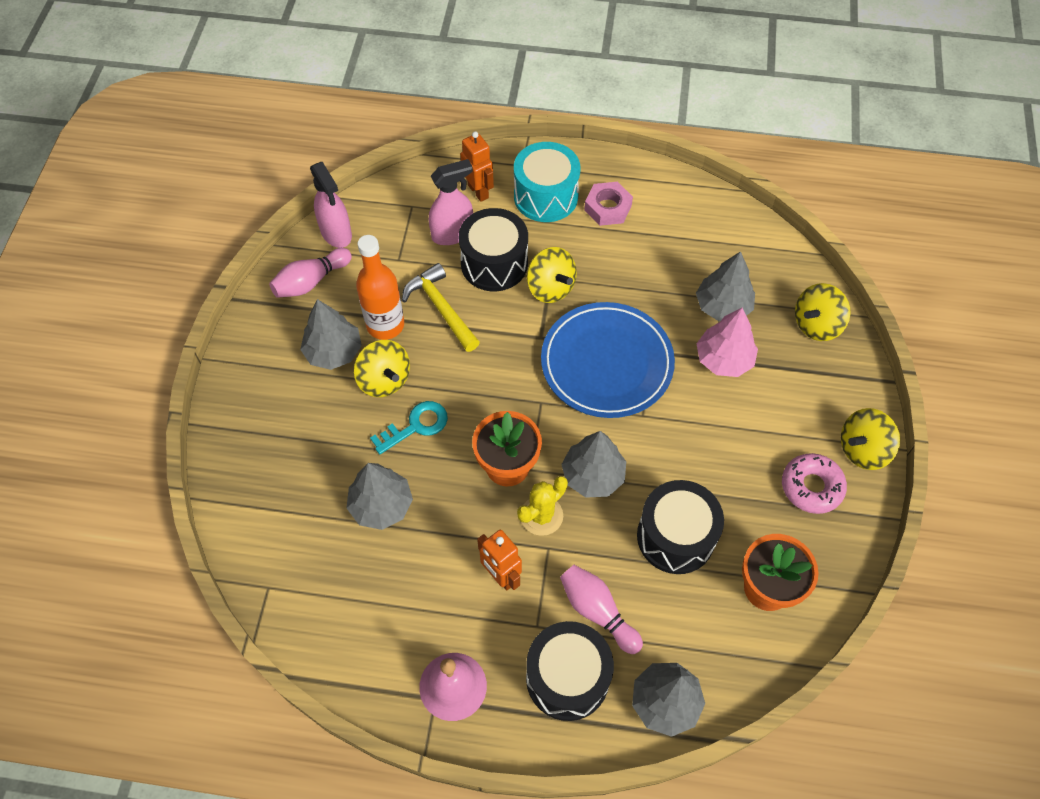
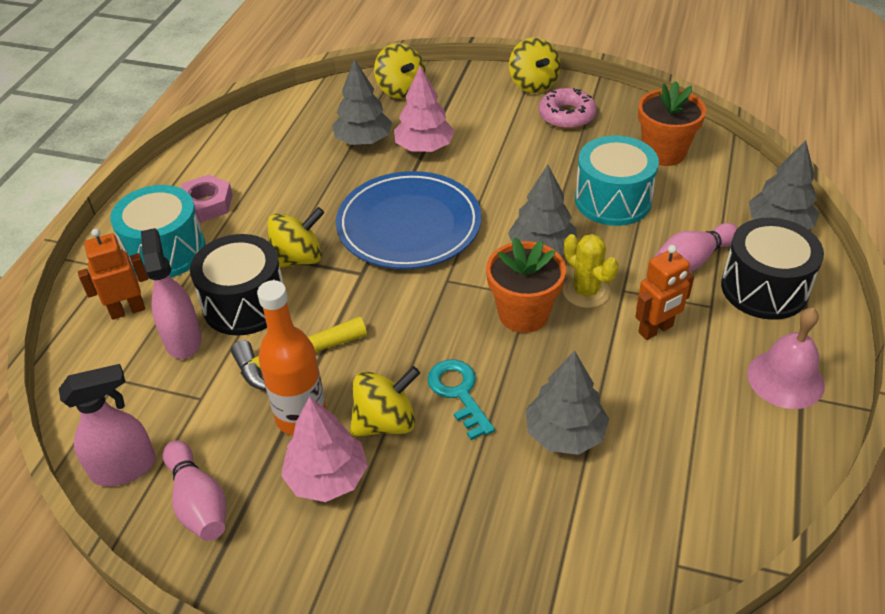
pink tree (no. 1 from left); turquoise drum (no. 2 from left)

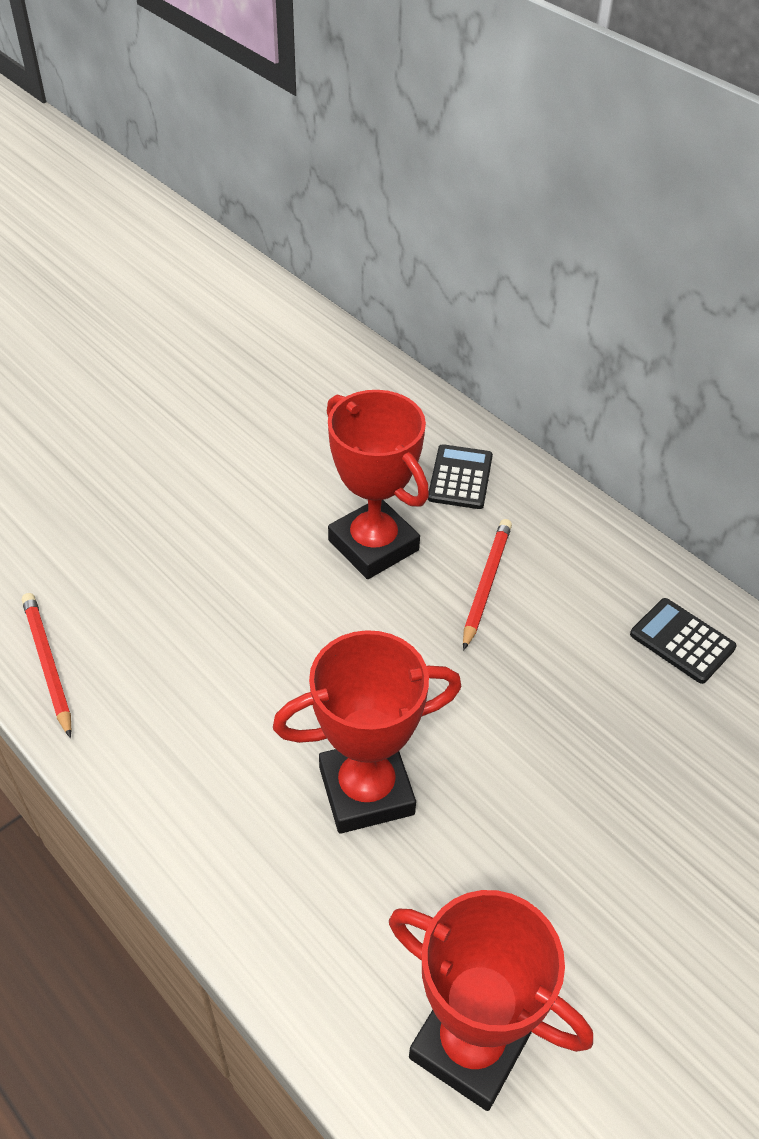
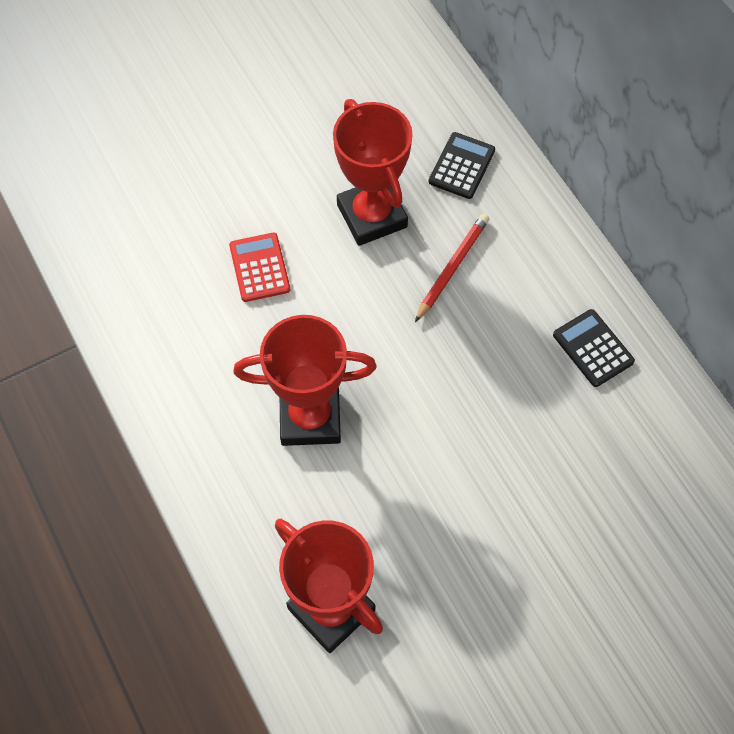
red pencil (no. 1 from left in the first image); red calculator

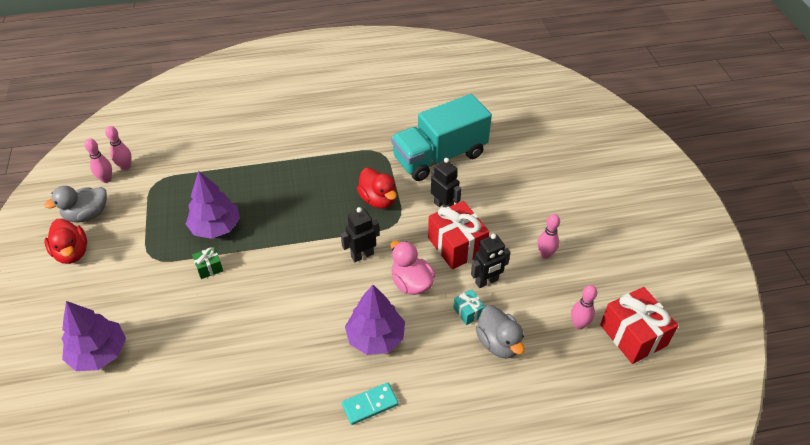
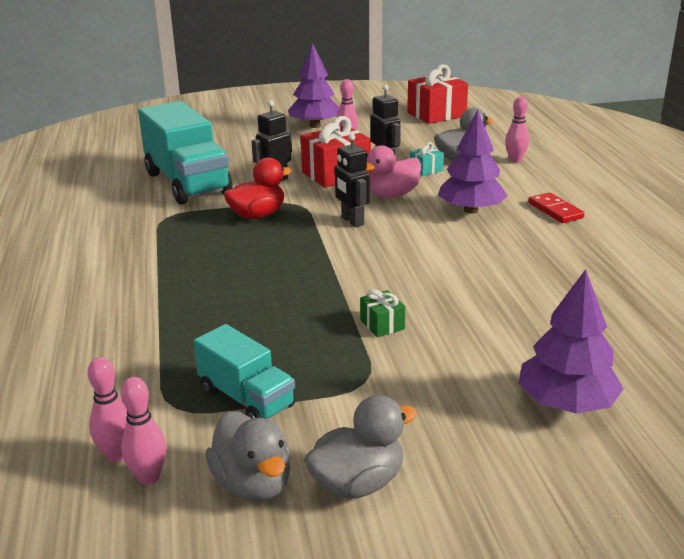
purple tree (no. 1 from left); grey duck (no. 2 from left); pink bowling pin (no. 4 from left); red domino; turquoise truck (no. 2 from left)

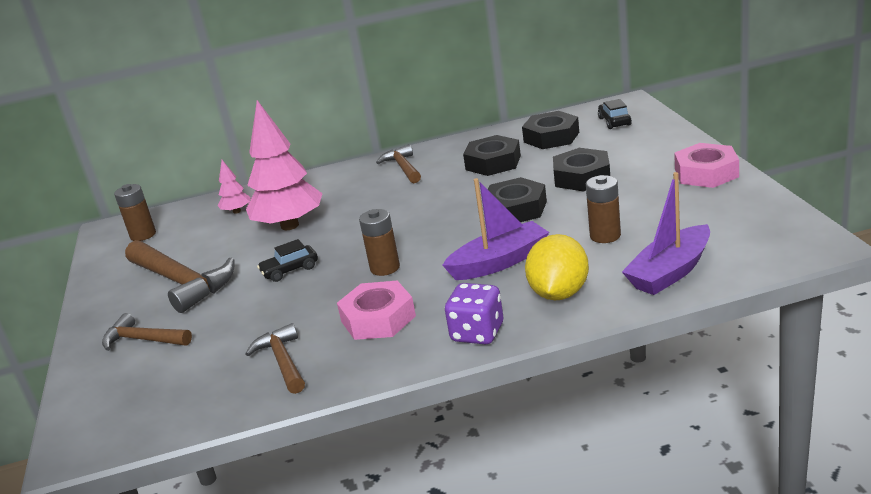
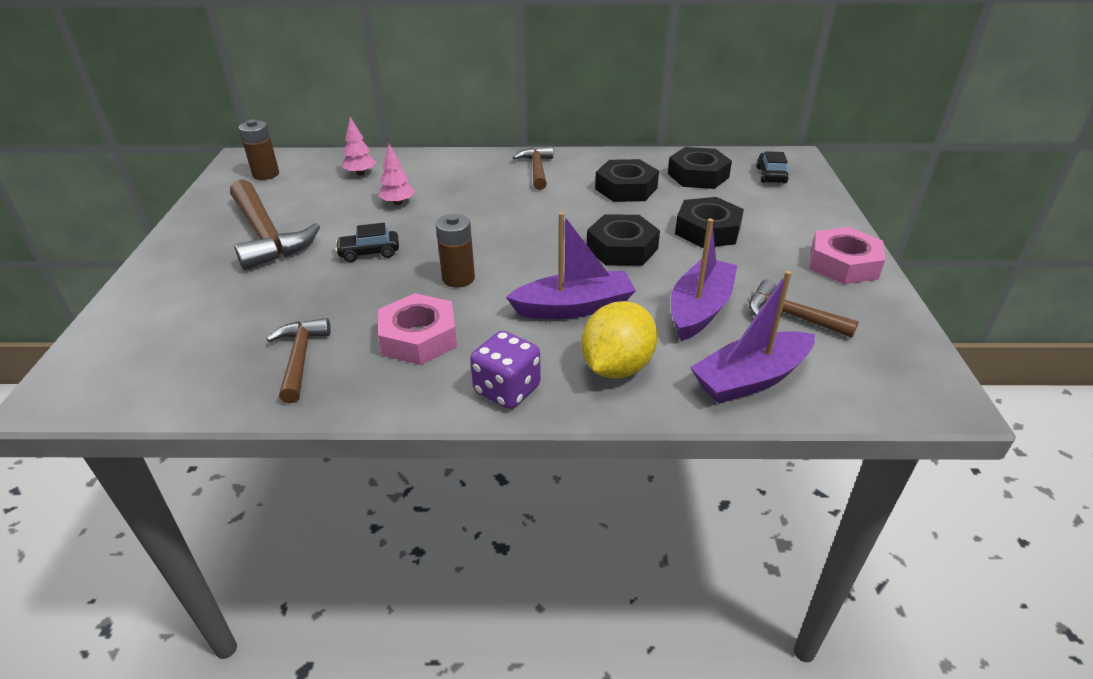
pink tree (no. 2 from left); purple boat (no. 2 from left); brown hammer (no. 4 from left)

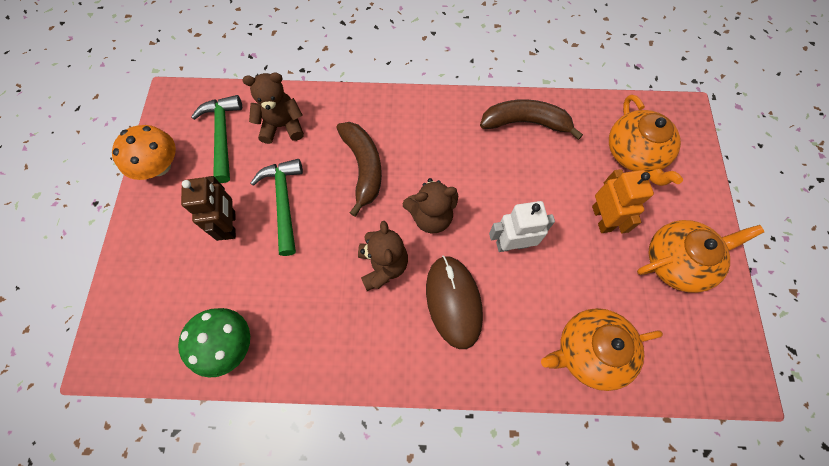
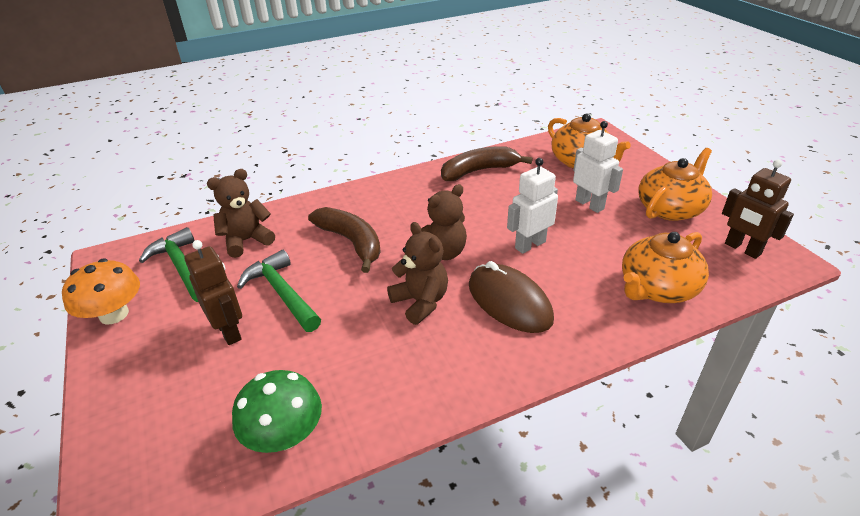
white robot (no. 2 from left); brown robot (no. 2 from left)

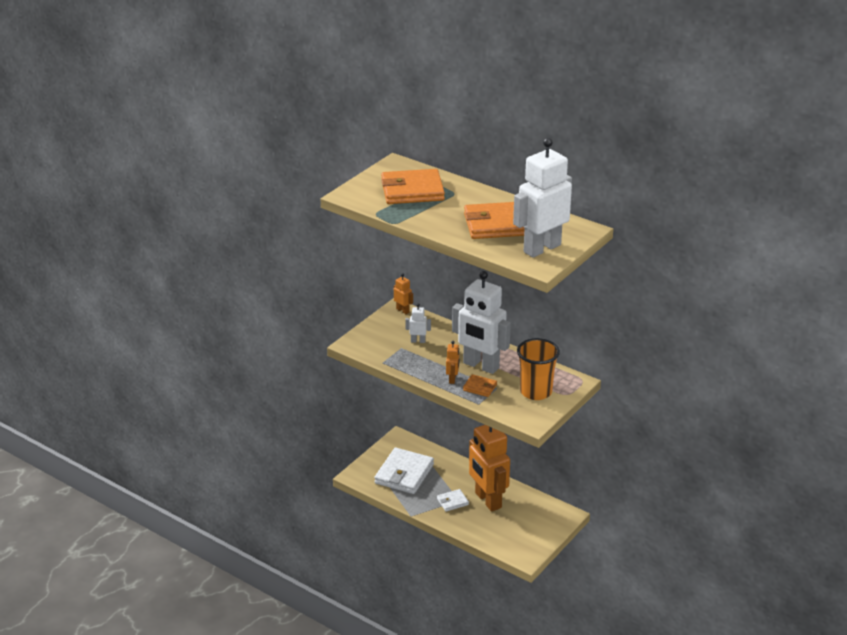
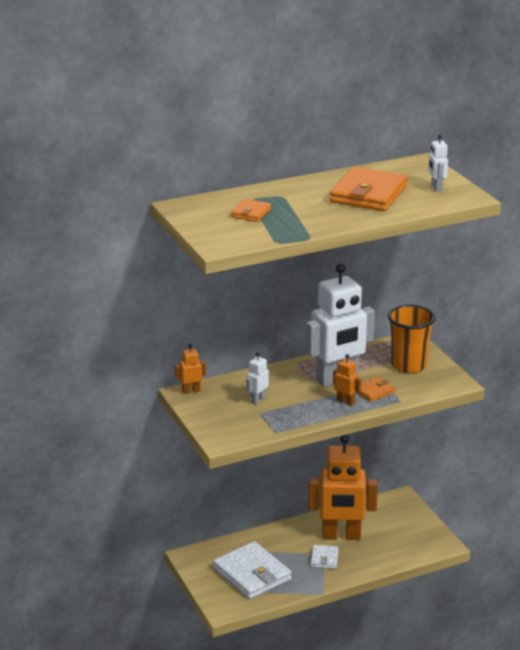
white robot (no. 3 from left); orange wallet (no. 1 from left)

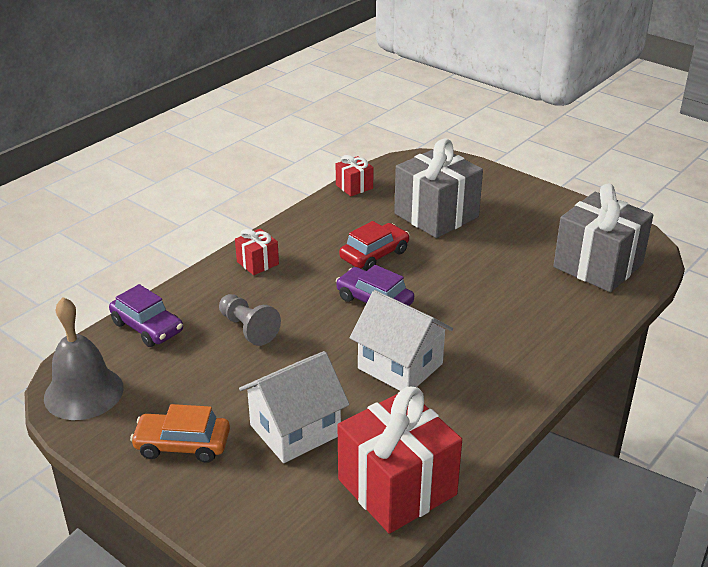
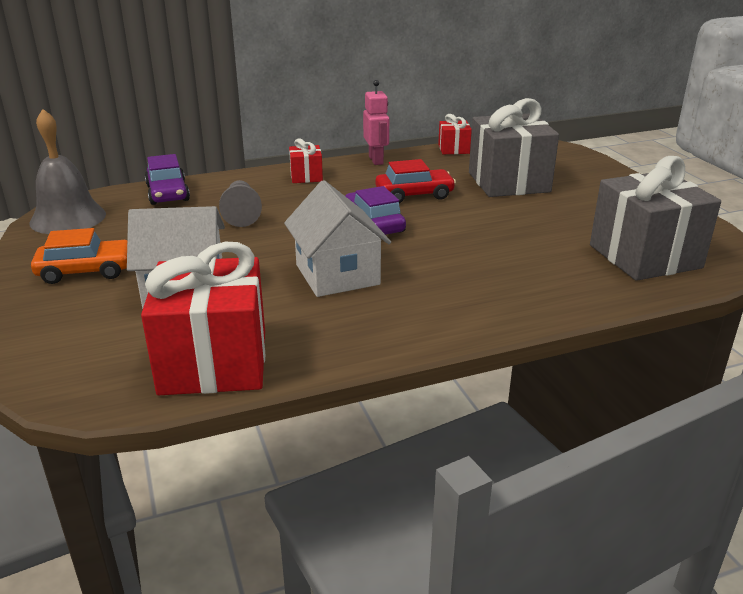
orange car; pink robot

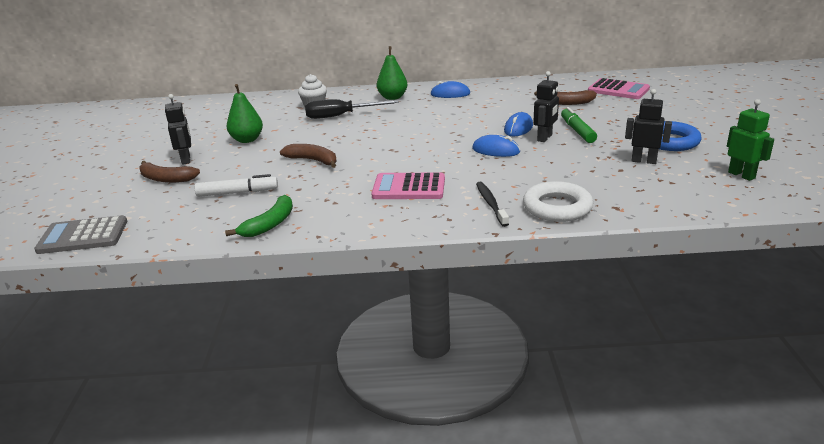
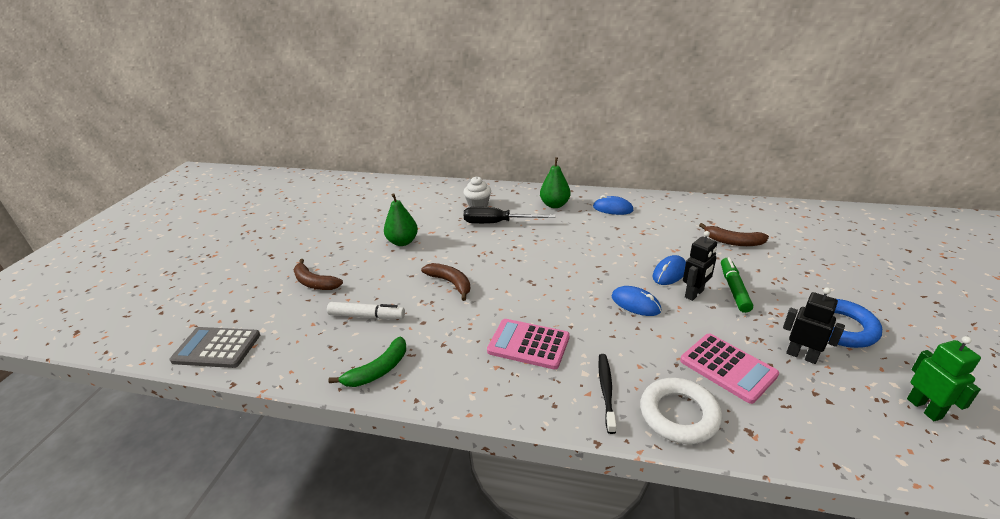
pink calculator (no. 2 from left); black robot (no. 1 from left in the first image)

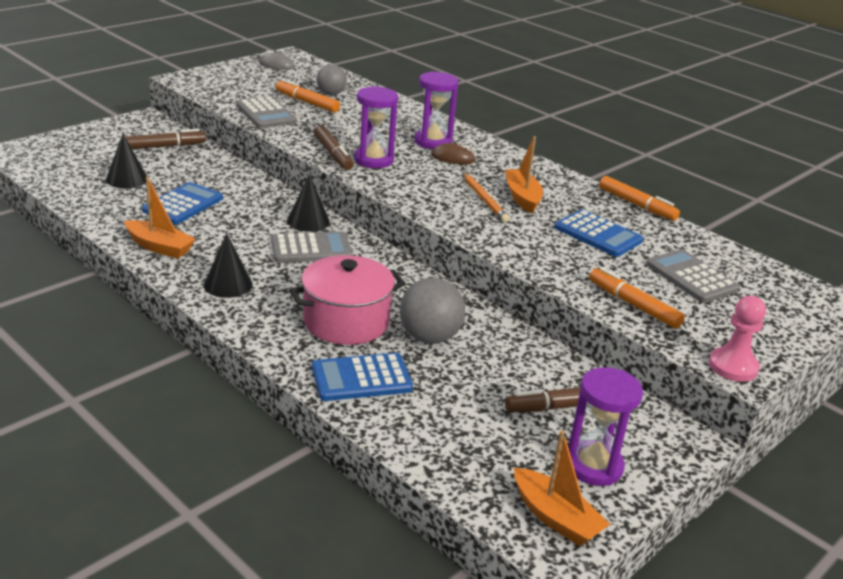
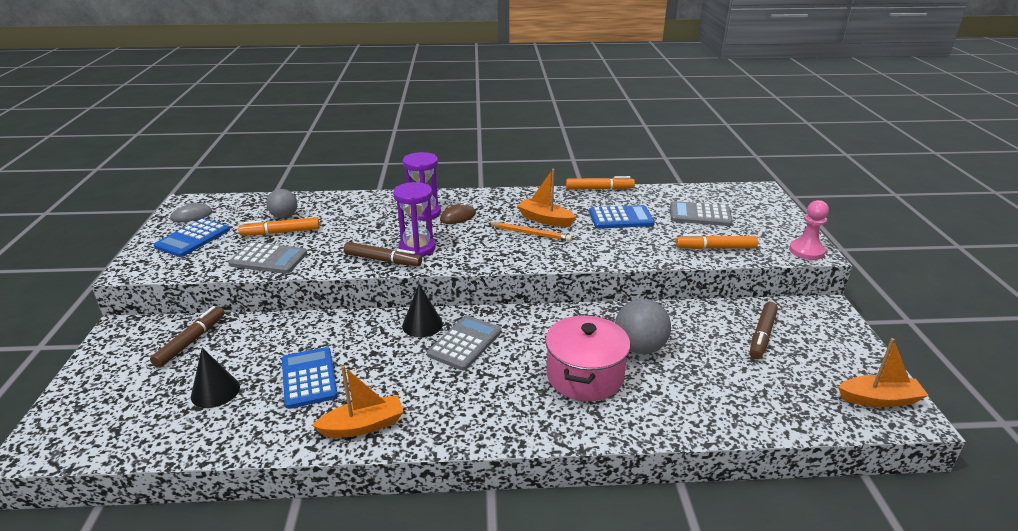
black cone (no. 2 from left in the first image); blue calculator (no. 1 from left); purple hourglass (no. 3 from left in the first image)

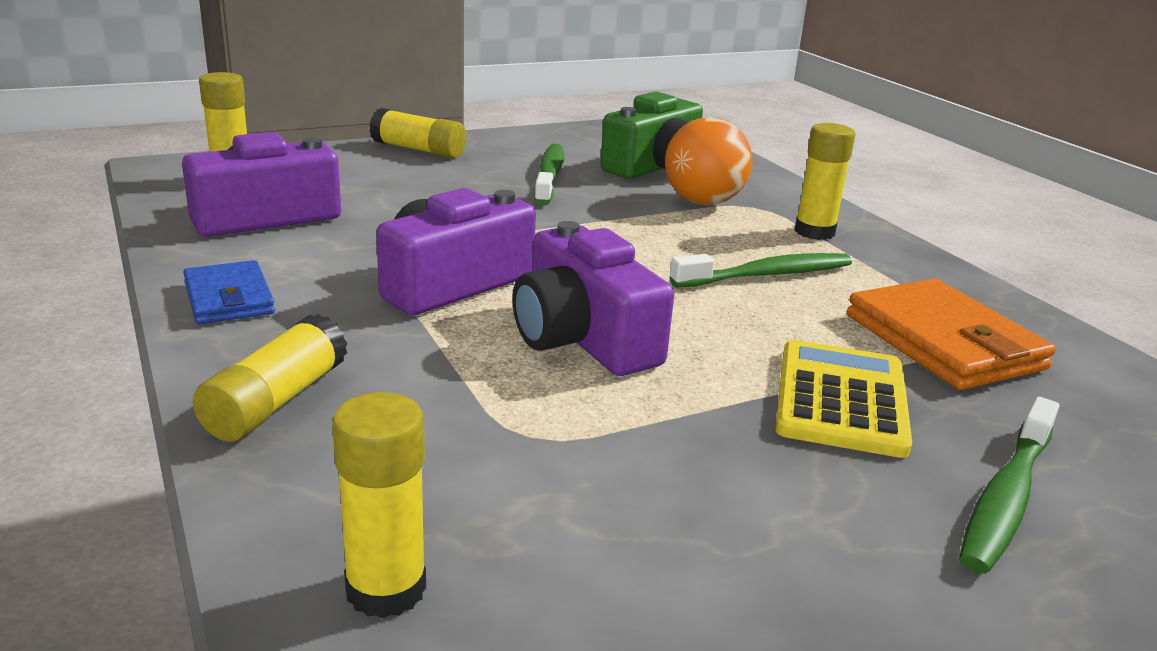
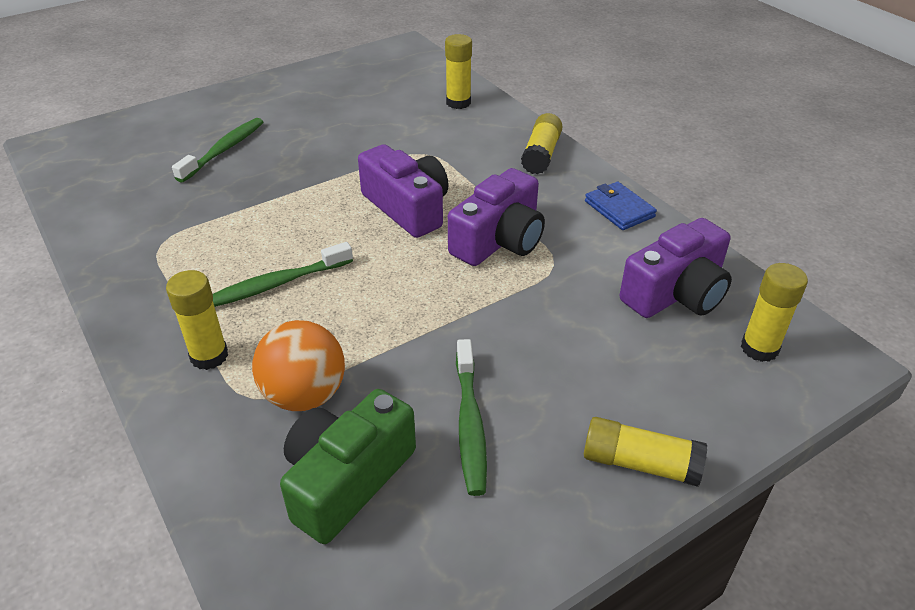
orange wallet; yellow calculator

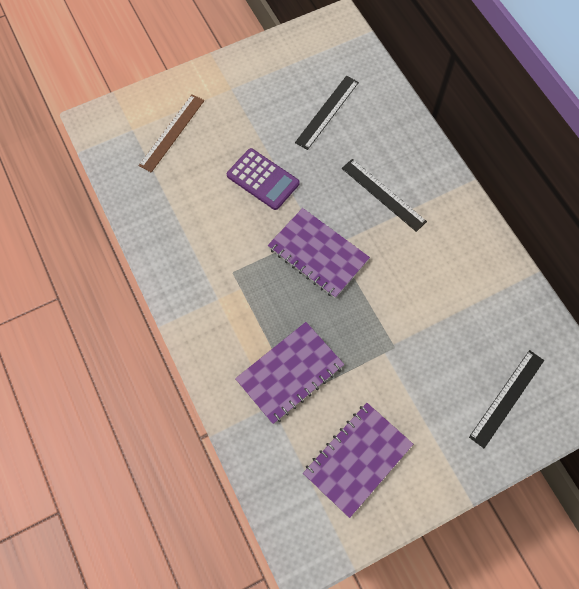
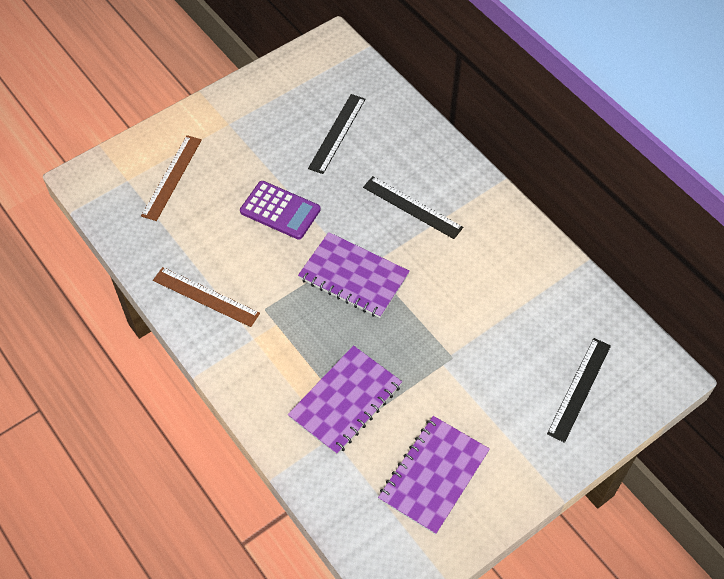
brown ruler (no. 2 from left)

